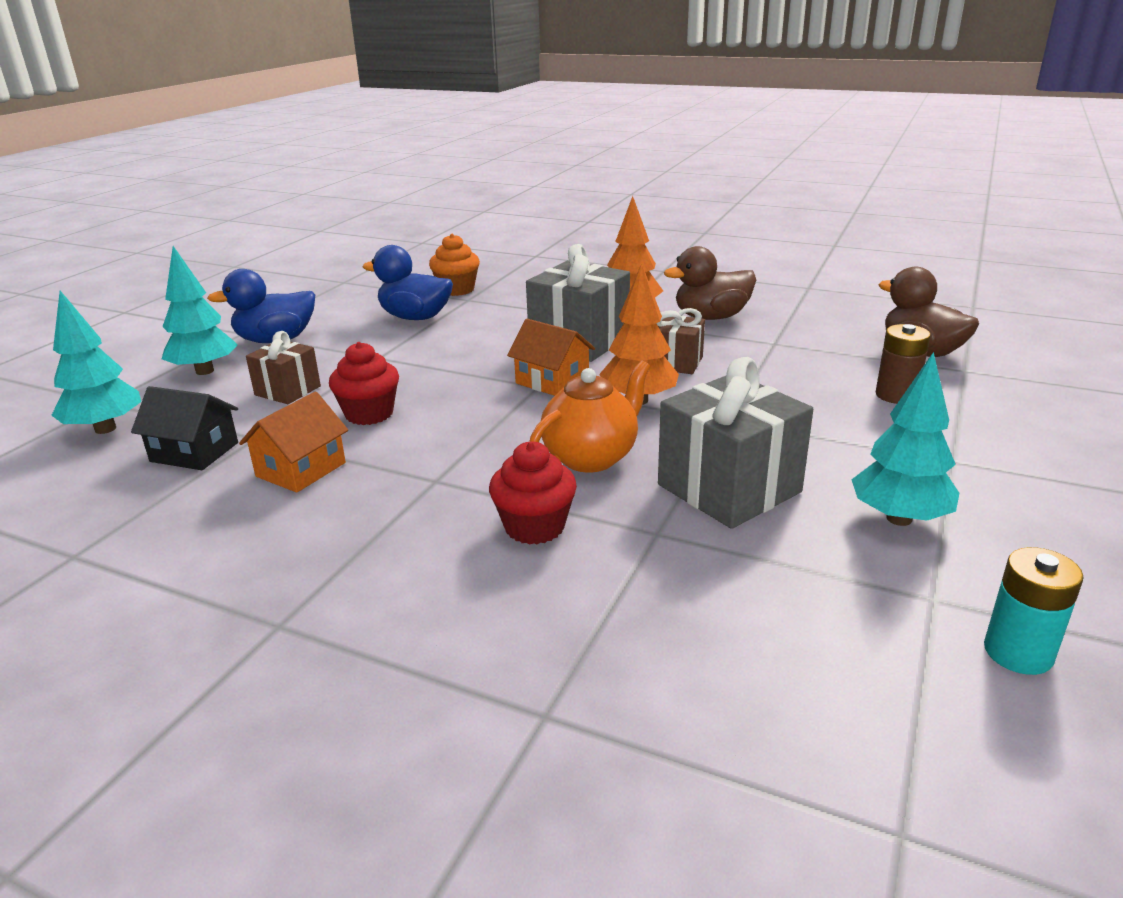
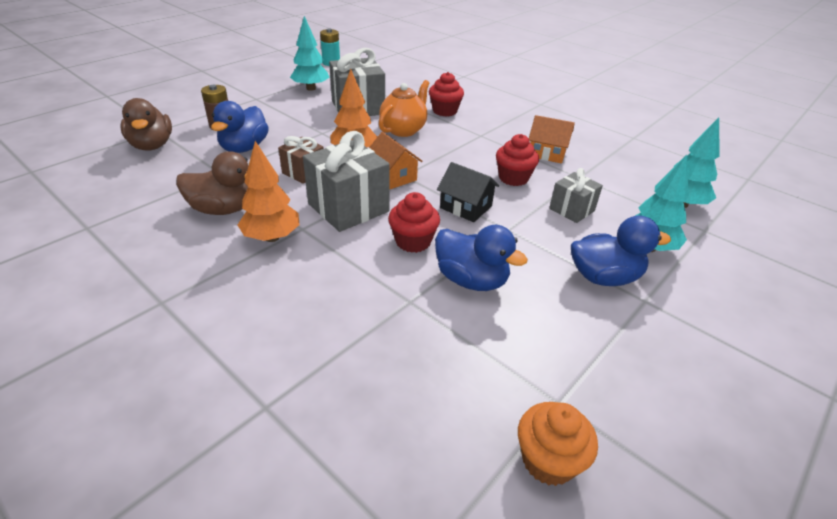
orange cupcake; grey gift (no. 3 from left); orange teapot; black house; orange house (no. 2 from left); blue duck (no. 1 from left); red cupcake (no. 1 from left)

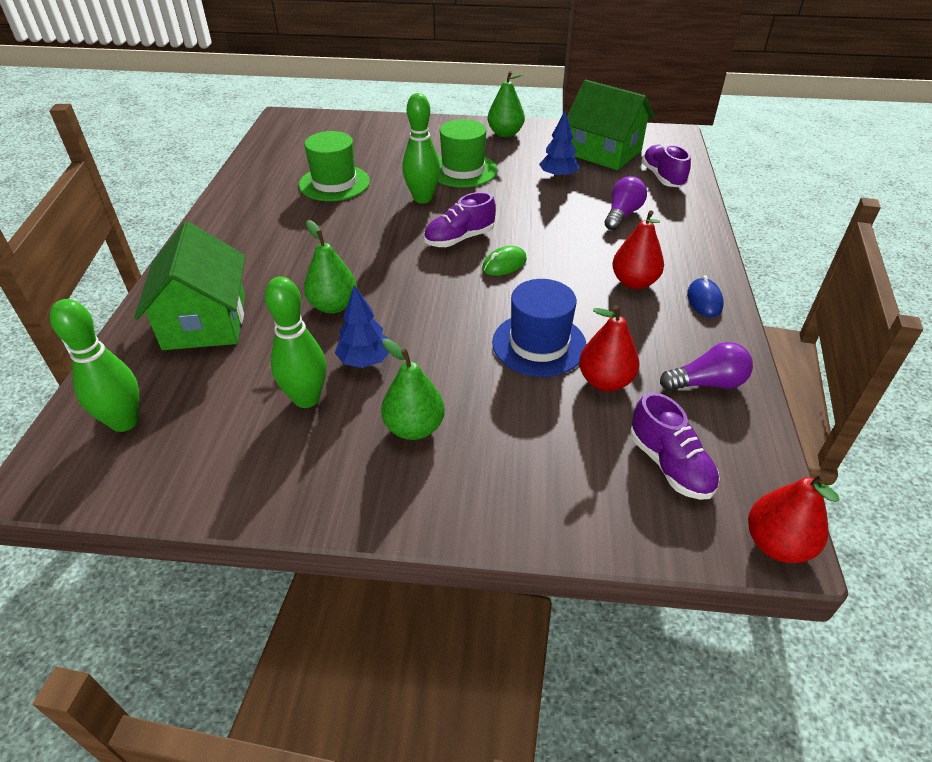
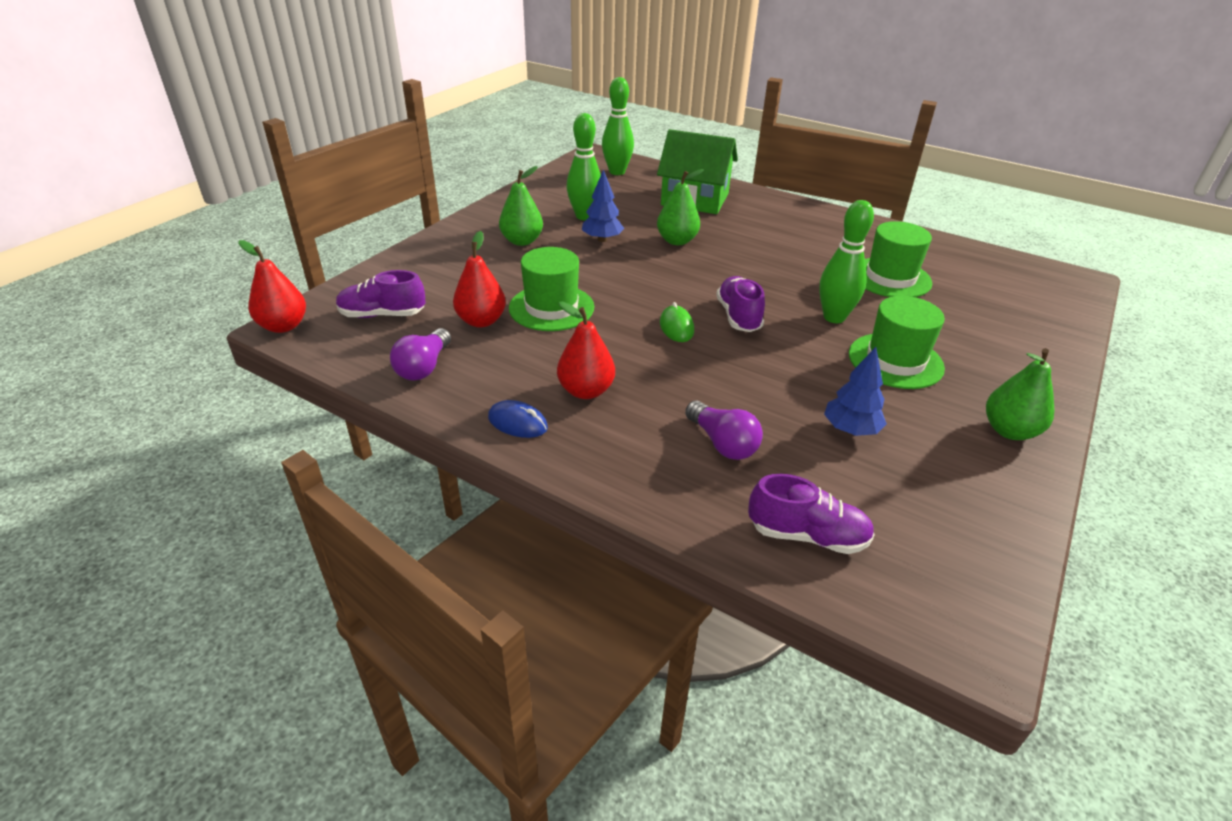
green house (no. 2 from left in the first image); green hat (no. 1 from left)

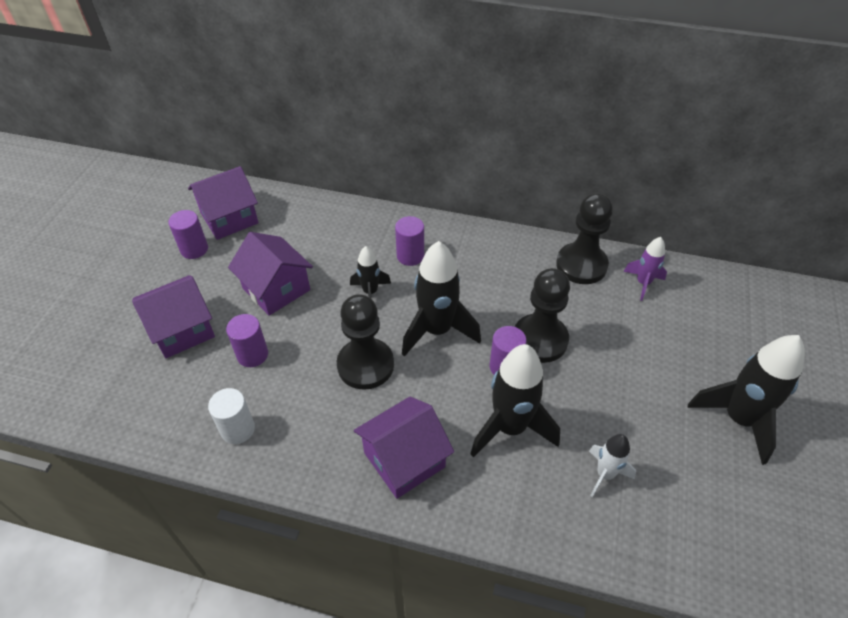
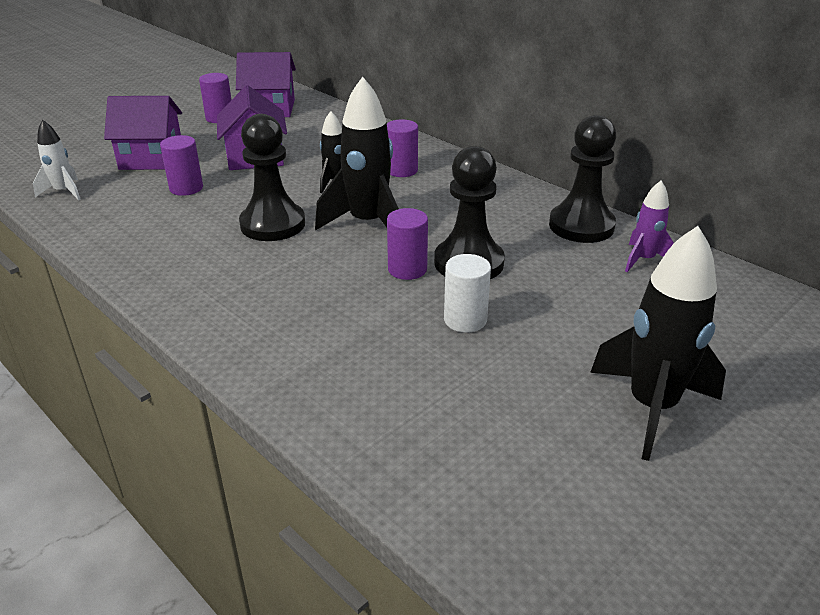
black rocket (no. 3 from left in the first image); white cylinder; purple house (no. 4 from left in the first image); white rocket

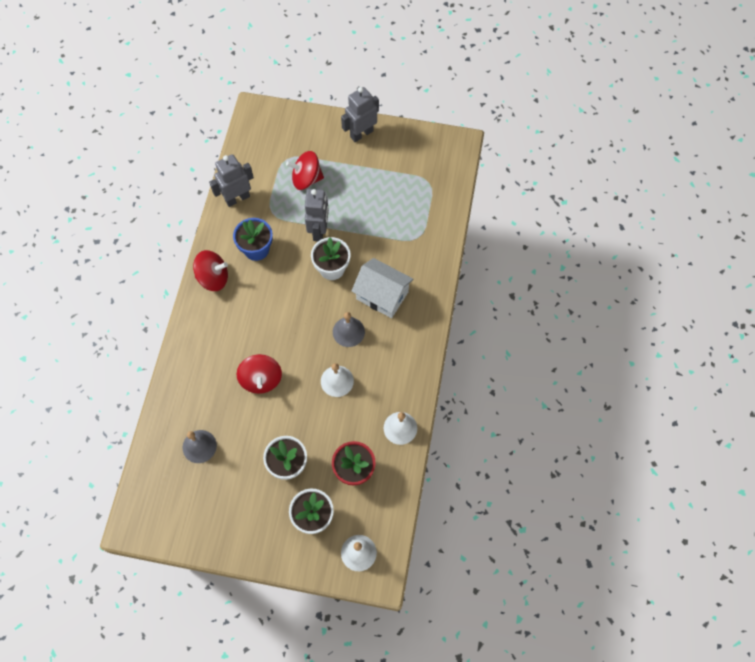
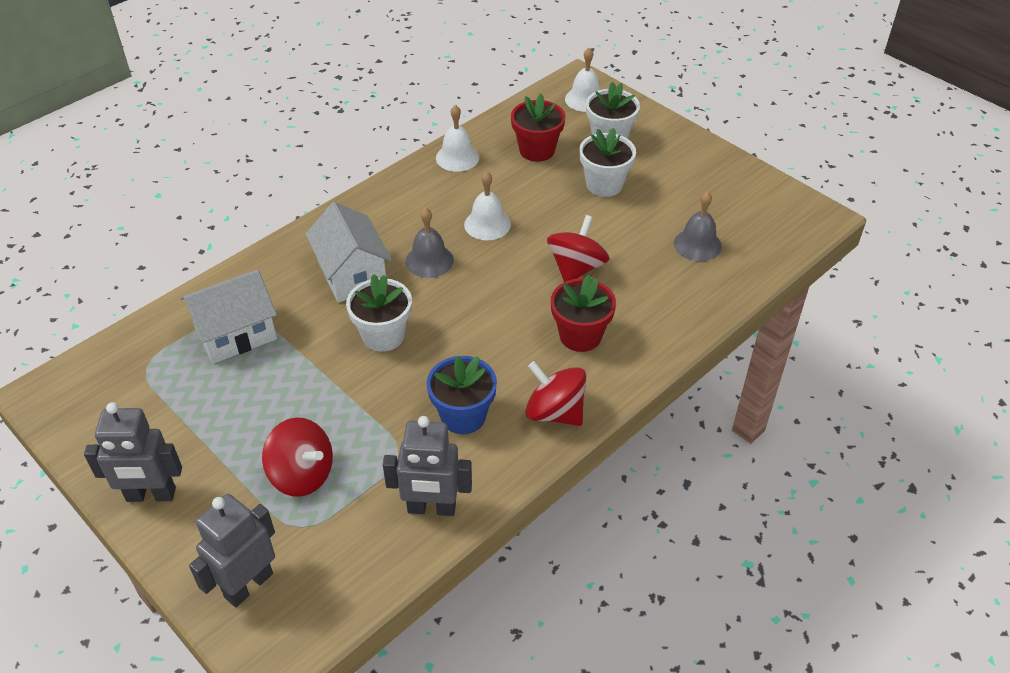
grey robot (no. 2 from left); white house (no. 1 from left); red flower pot (no. 2 from left)

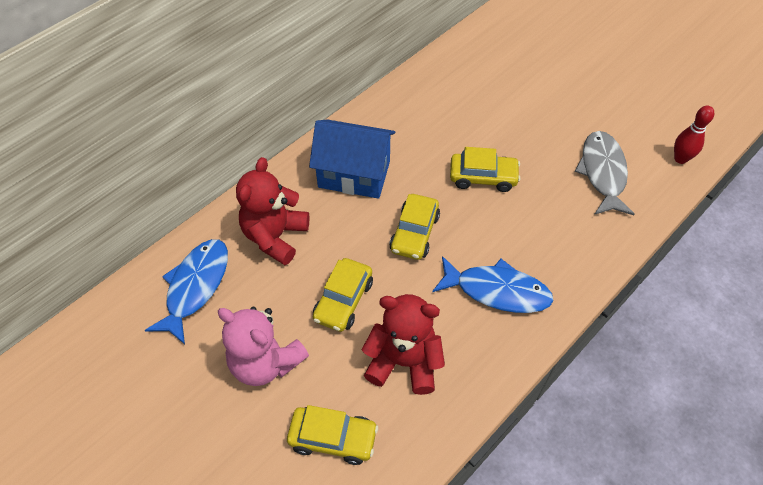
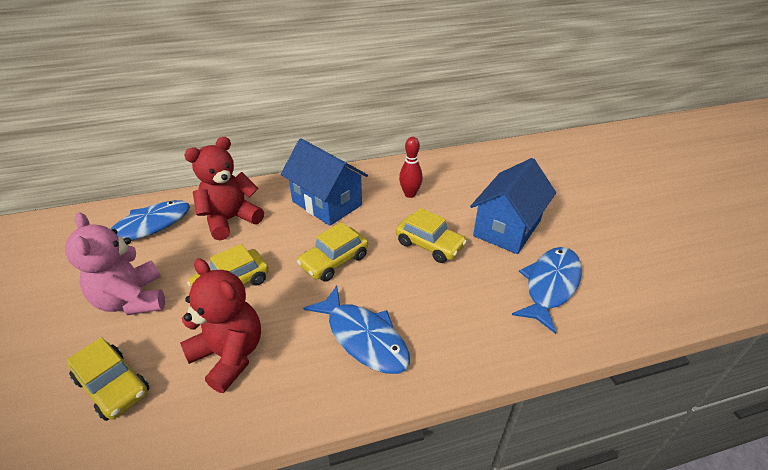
red bowling pin; blue fish (no. 3 from left); blue house (no. 2 from left)

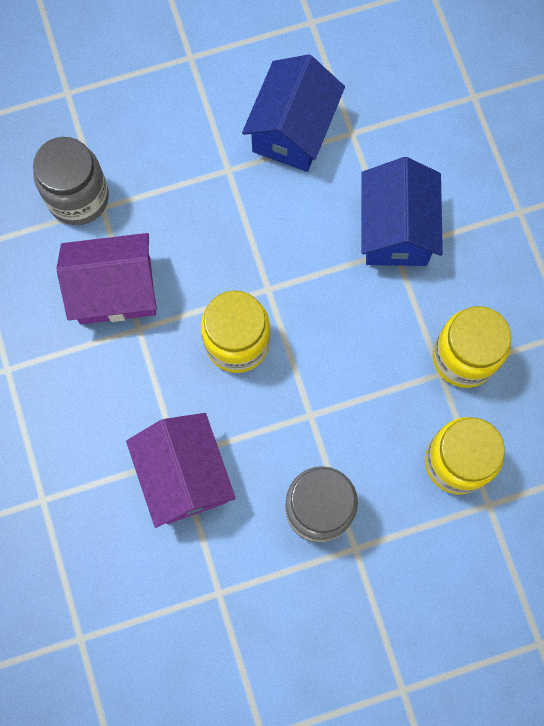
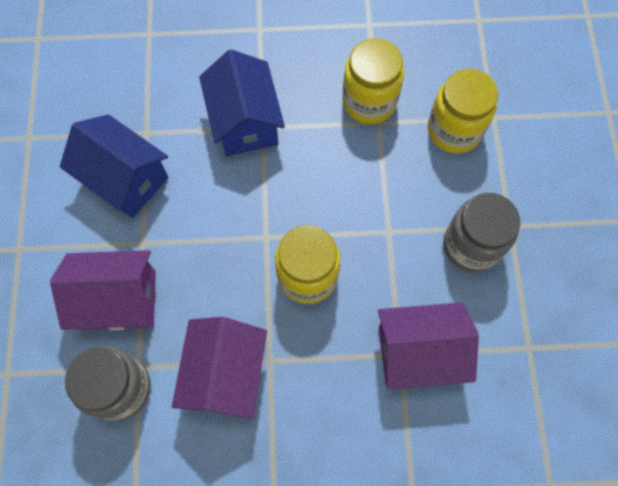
blue house (no. 2 from left); purple house (no. 1 from left)

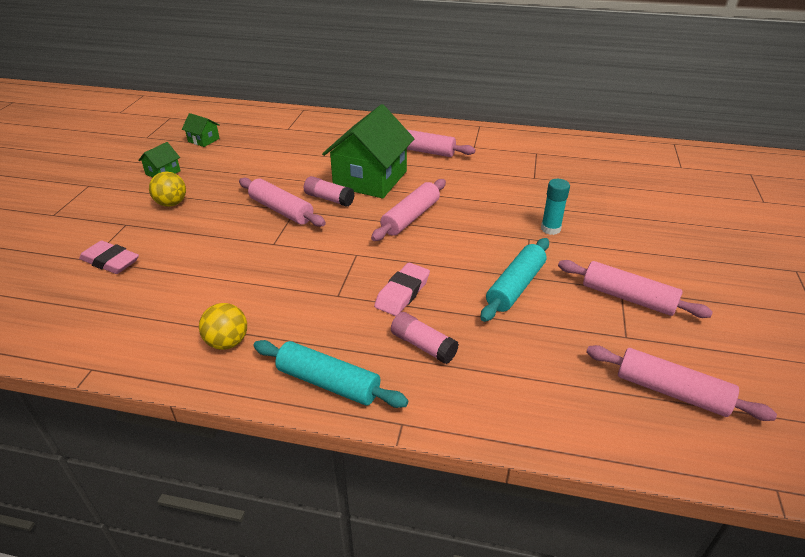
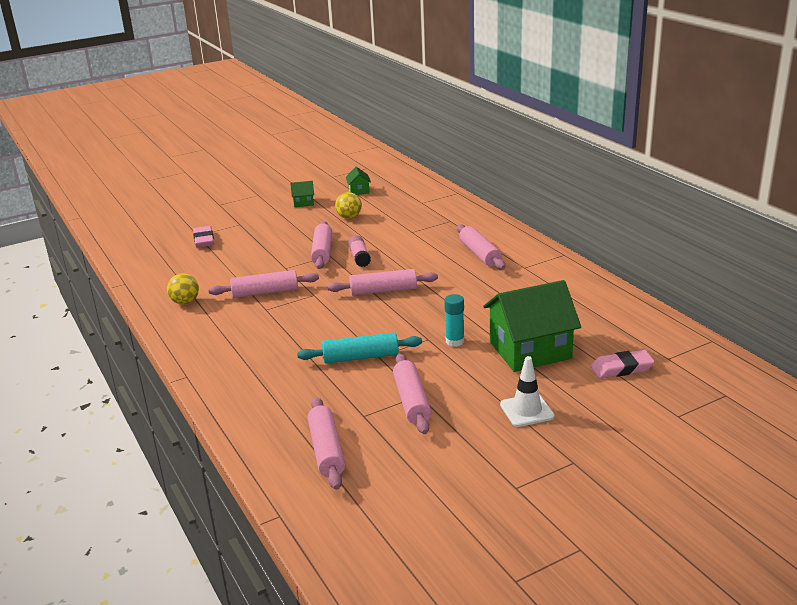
green house (no. 3 from left); yellow ball (no. 2 from left); pink eraser (no. 2 from left); pink glue stick (no. 2 from left in the first image); turquoise rolling pin (no. 1 from left in the first image); pink rolling pin (no. 1 from left); white traffic cone

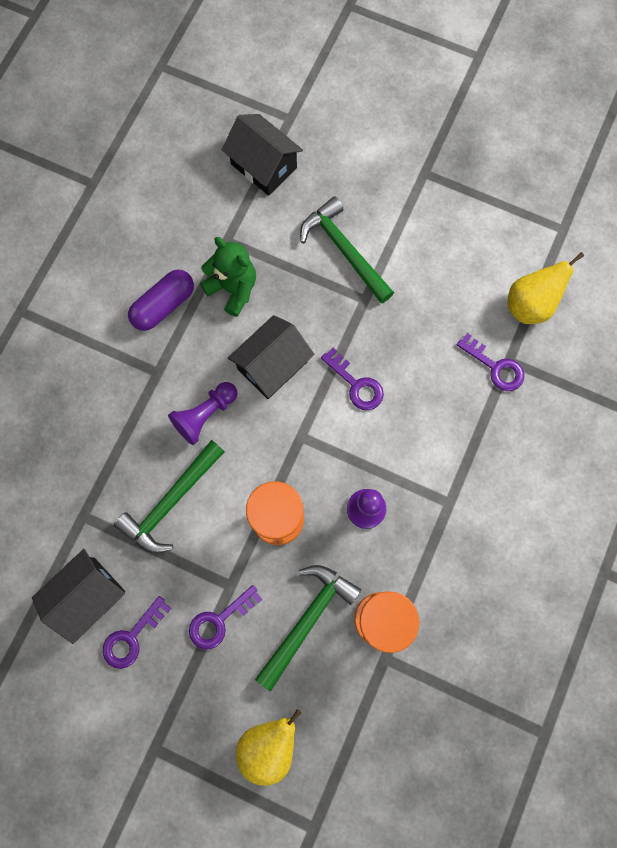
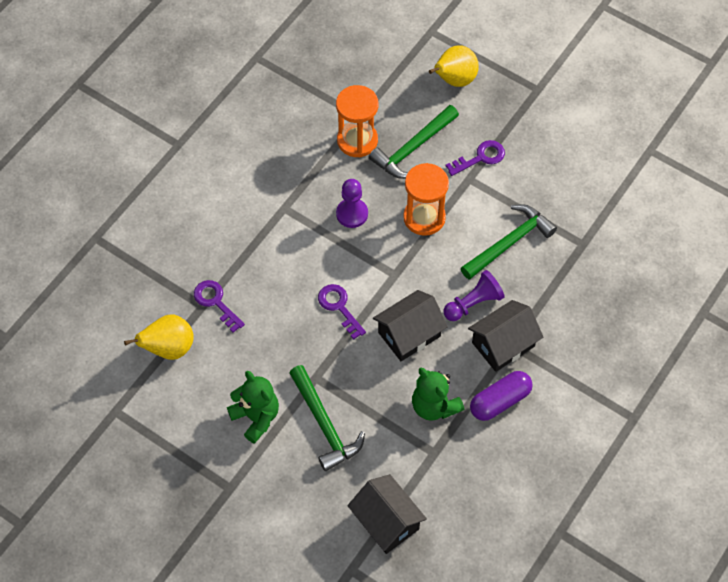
black house (no. 3 from left); purple key (no. 1 from left in the first image); green teddy bear (no. 1 from left)

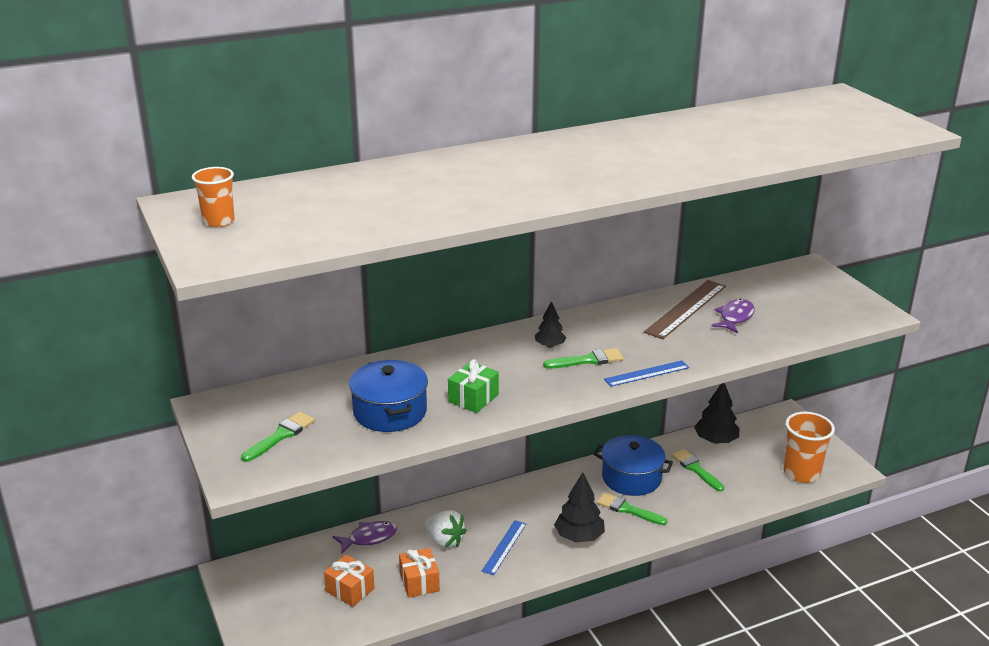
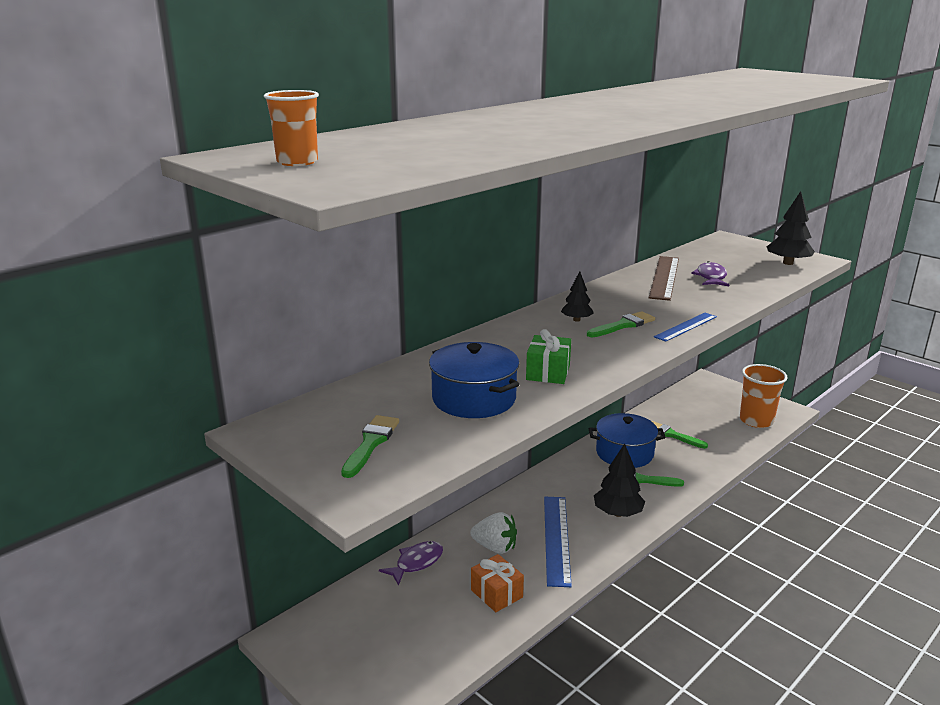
black tree (no. 3 from left); blue ruler (no. 1 from left); orange gift (no. 1 from left in the first image)

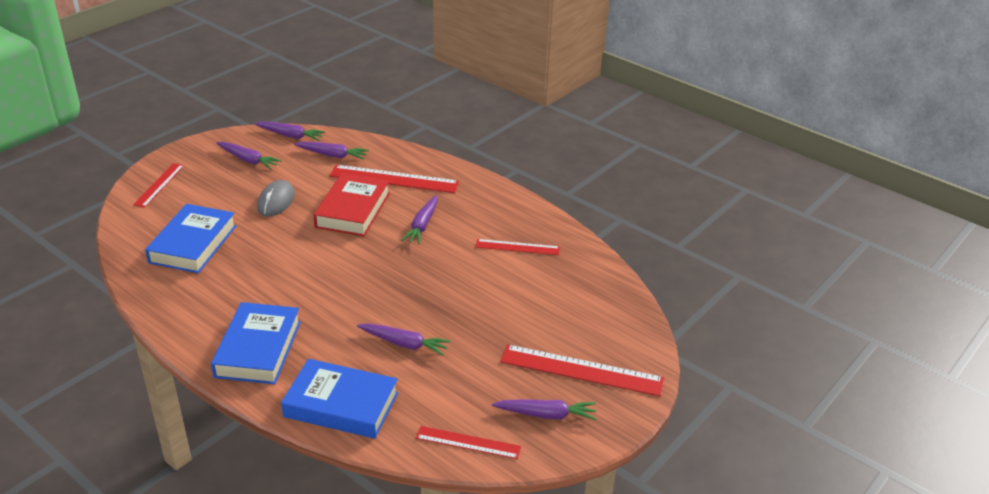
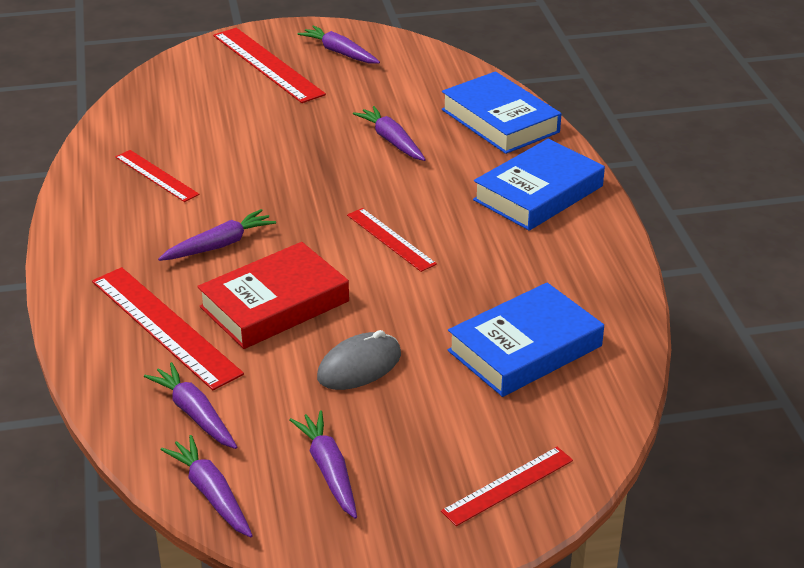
red ruler (no. 4 from left)

